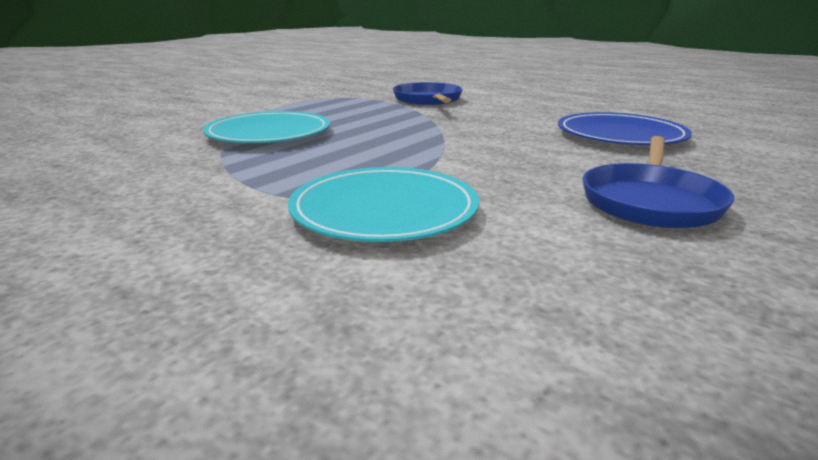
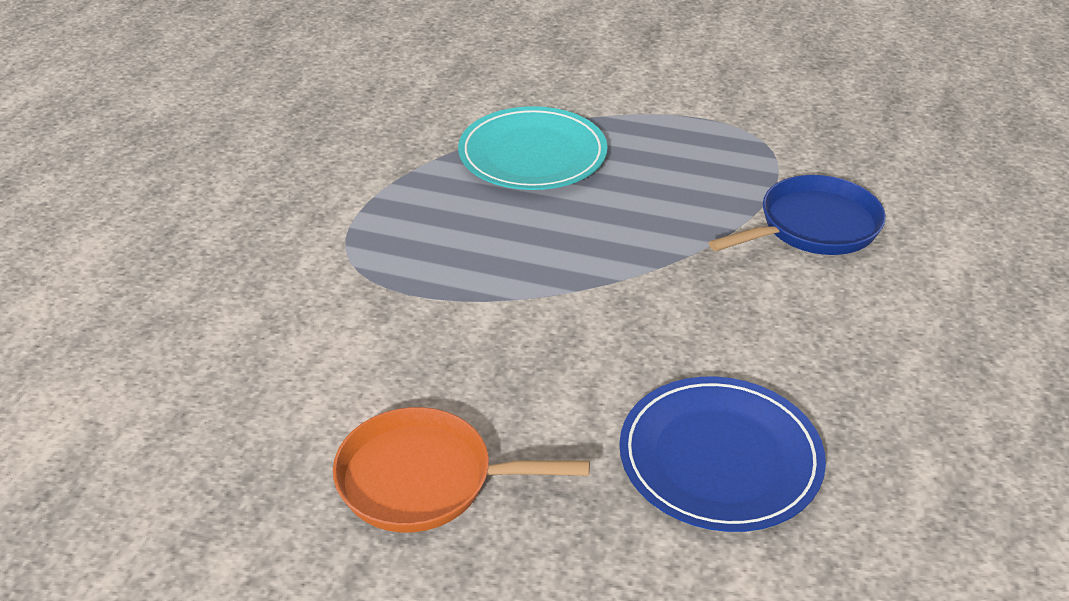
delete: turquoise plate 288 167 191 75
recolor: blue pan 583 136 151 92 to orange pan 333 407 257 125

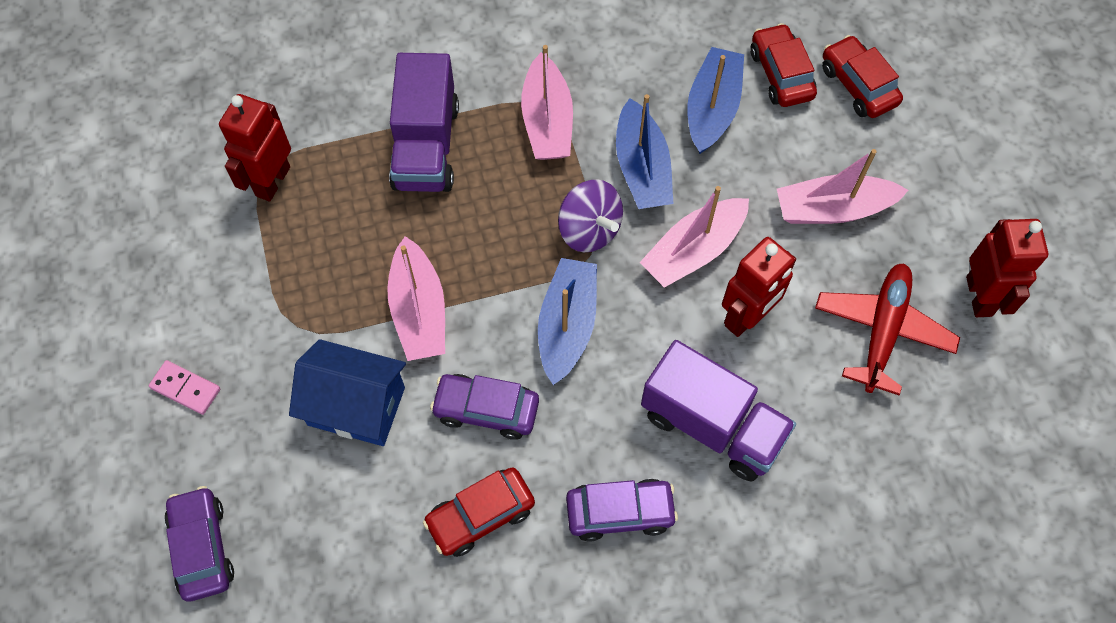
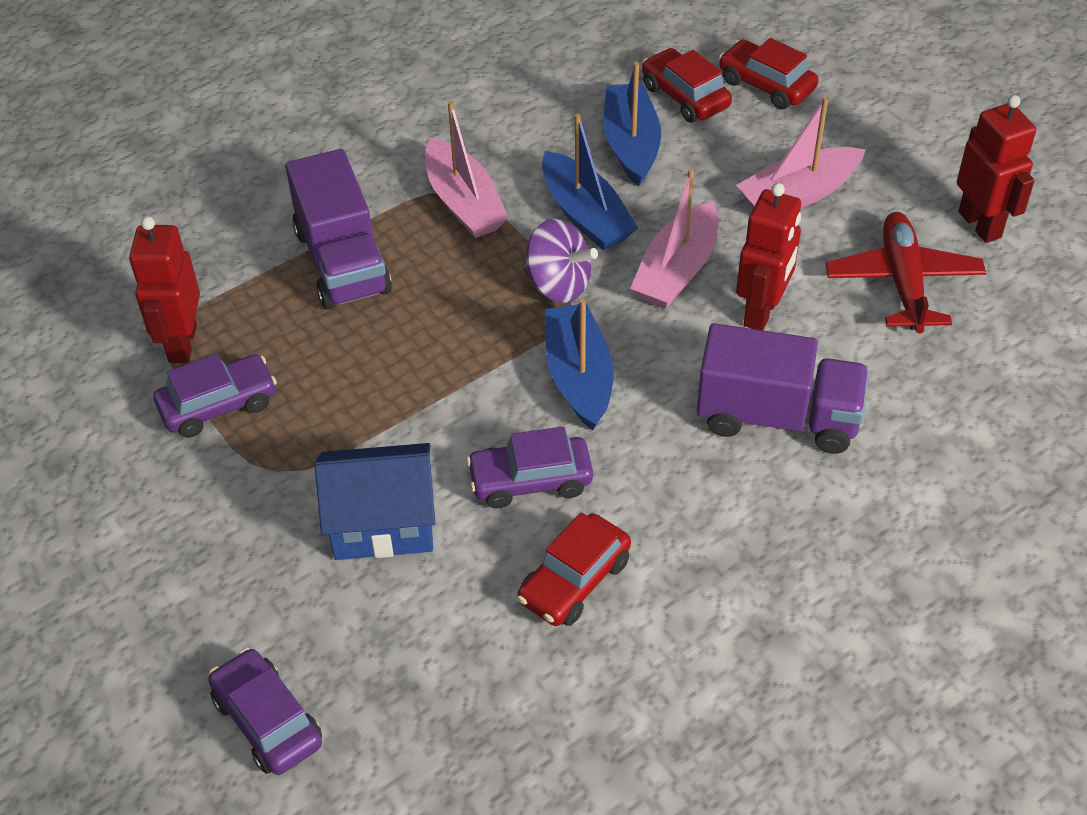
delete: pink domino 149 360 71 55; pink boat 387 236 58 125
move: purple car 566 479 112 63 to 154 354 123 84

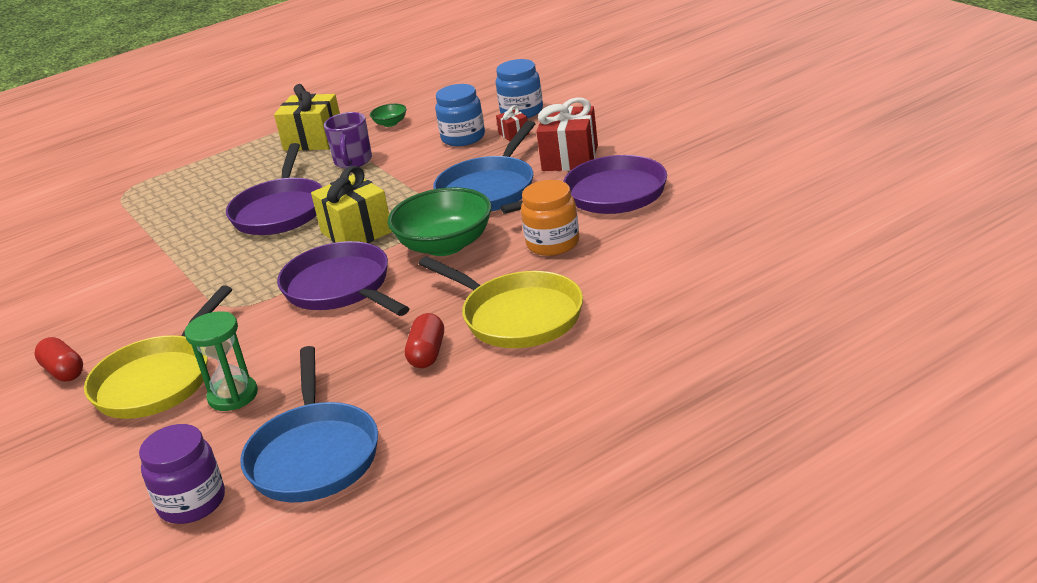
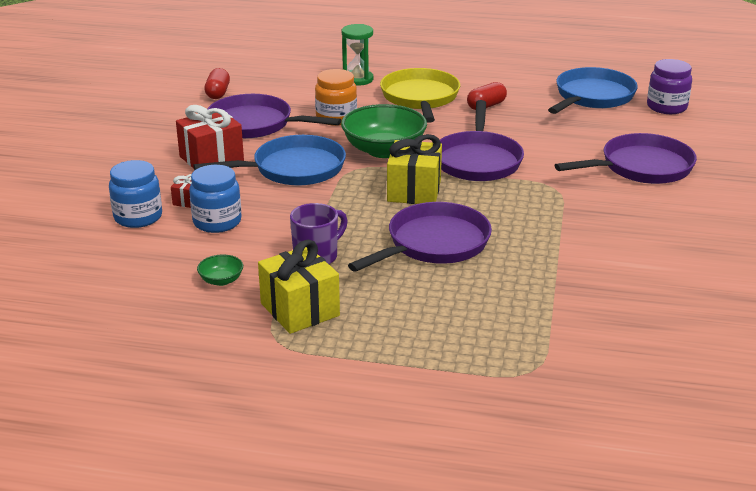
move: red capsule 34 337 49 45 to 204 68 26 31; green hourglass 185 311 73 100 to 342 24 31 62
recolor: yellow pan 84 285 148 134 to purple pan 555 133 142 51

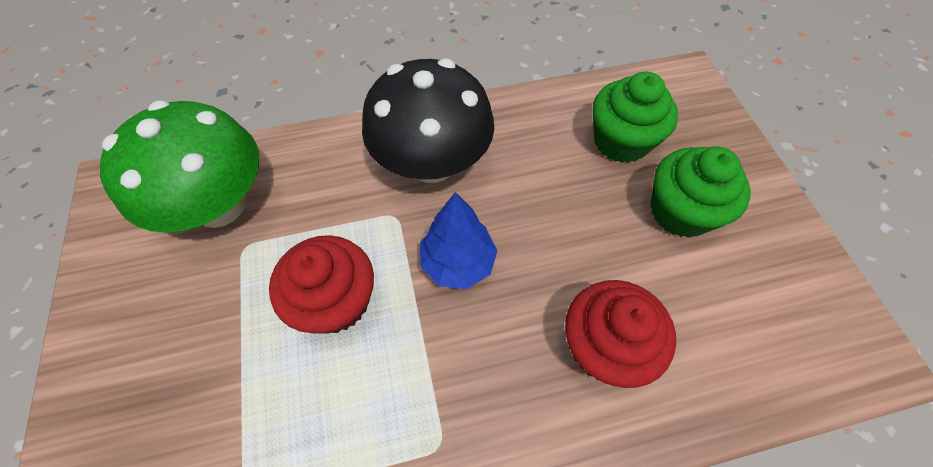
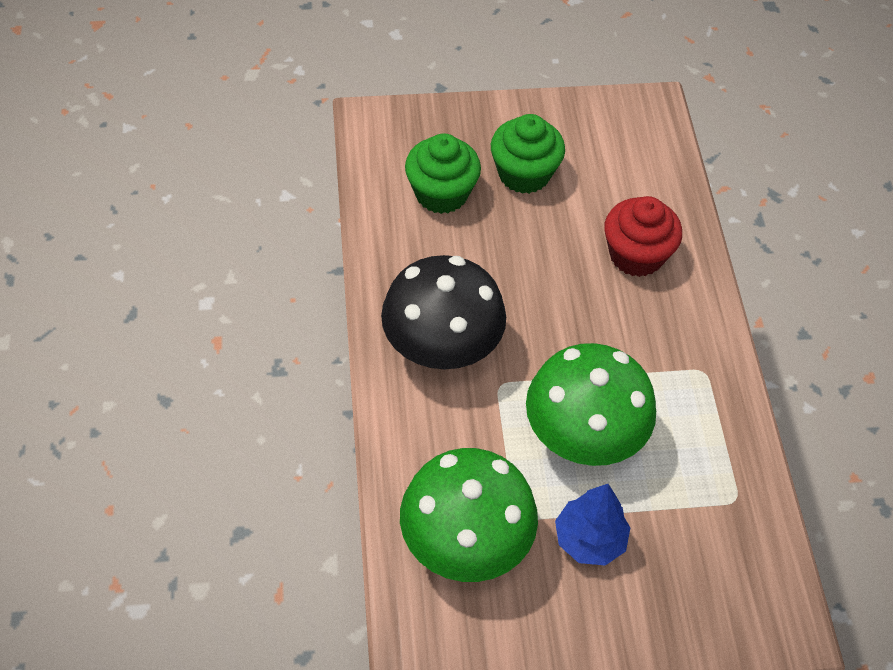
move: blue tree 420 192 78 97 to 555 484 75 82
replace: red cupcake 269 235 105 98 to green mushroom 526 343 130 123

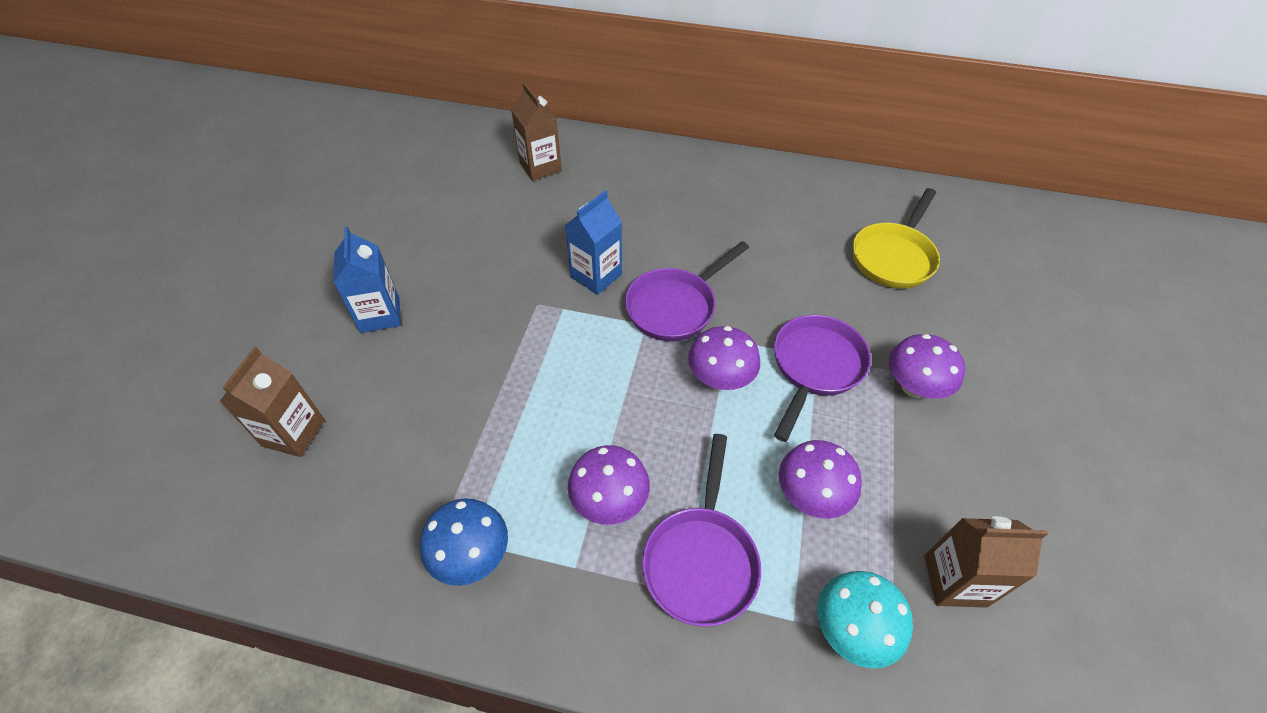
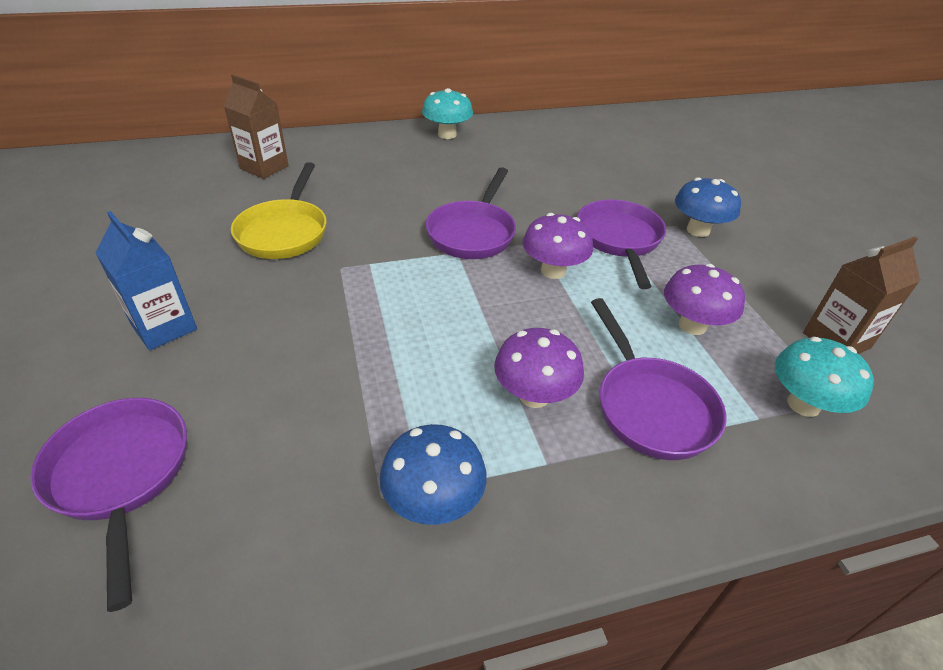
delete: blue carton 565 190 57 105
insert: turquoise mushroom 422 88 51 51
move: yellow pan 853 188 87 101 to 231 162 95 97
replace: brown carton 219 347 106 110 to purple pan 30 398 157 214
recolor: purple mushroom 889 334 76 65 to blue mushroom 675 177 66 60

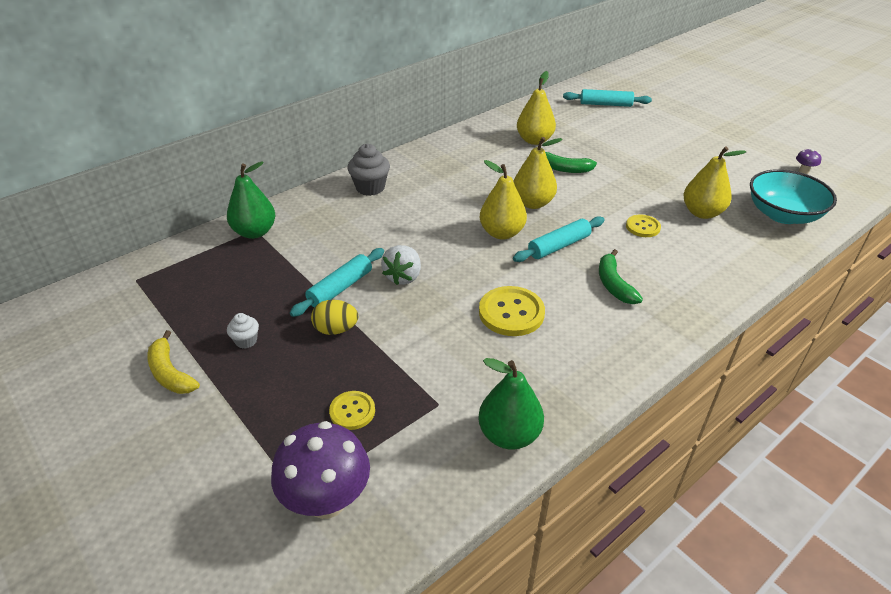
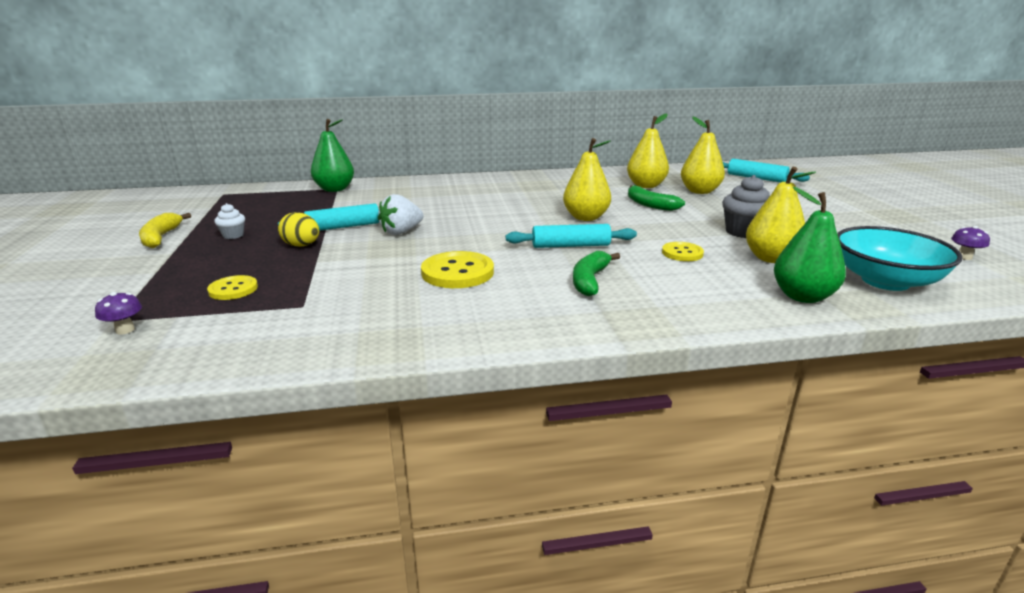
move: grey cupcake 347 144 43 52 to 722 175 48 63; green pear 478 358 66 92 to 774 187 72 116; yellow pear 480 160 47 80 to 681 117 44 77
resize: purple mushroom 271 421 99 98 = 95 292 47 43 x0.42

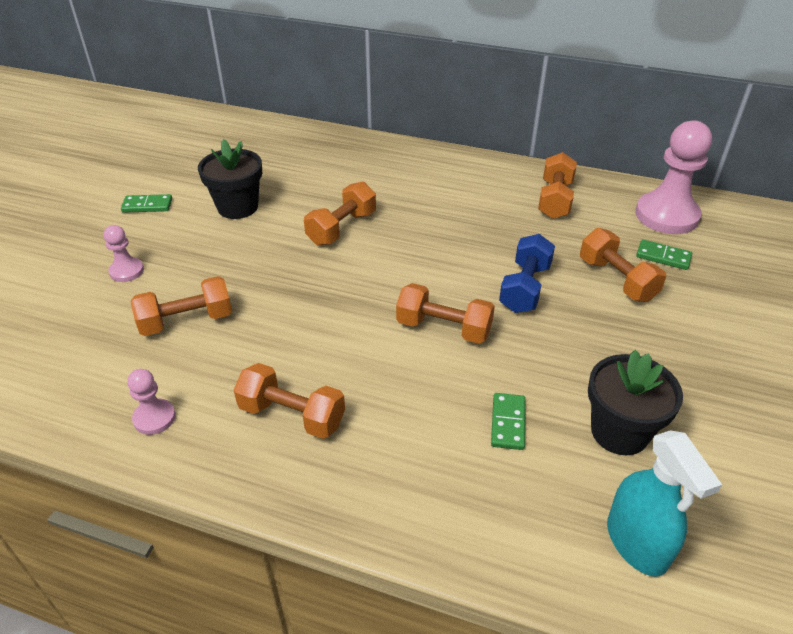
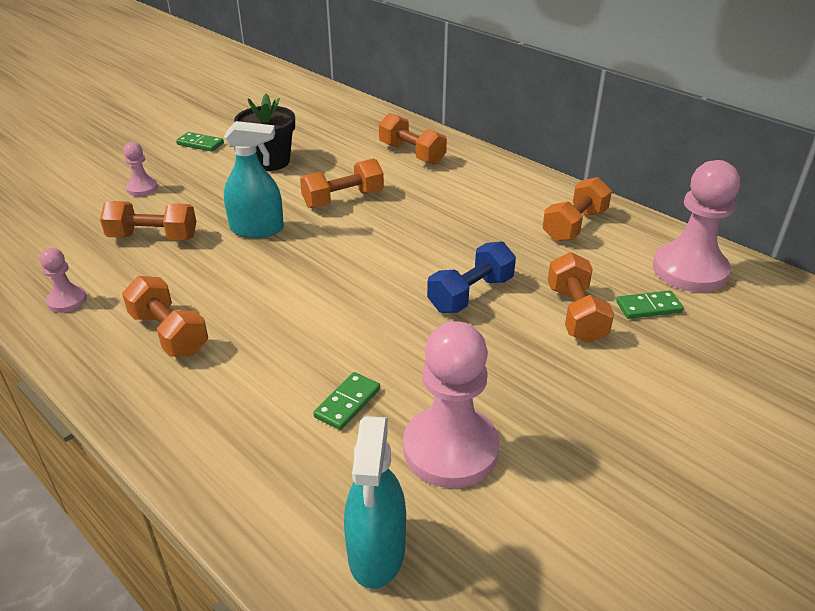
insert: turquoise spray bottle 224 121 60 117
move: orange dumbbell 396 283 99 61 to 379 113 68 52
replace: black flower pot 588 350 95 105 to pink pawn 403 321 97 167
rotate: green domino 636 239 56 31 = 616 290 68 29 60 degrees counterclockwise

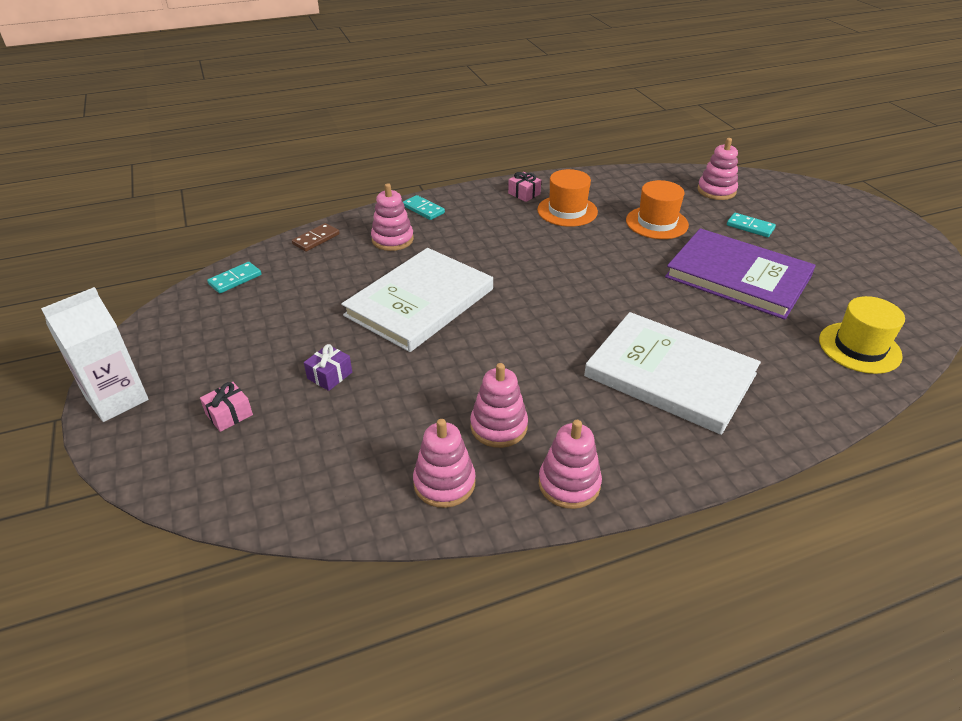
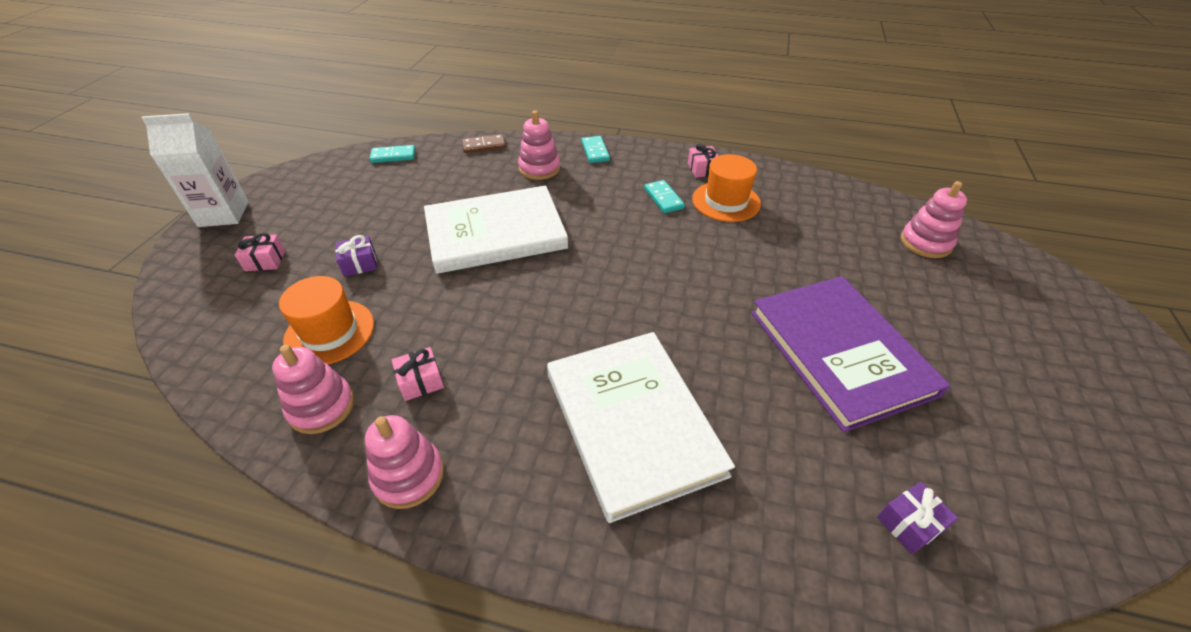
move: orange hat 626 180 63 59 to 279 276 95 88; turquoise domino 727 213 49 24 to 644 180 41 33
replace: pink stacking toy 470 363 58 85 to pink gift 392 347 52 54; yellow hat 819 296 86 78 to purple gift 877 482 81 72

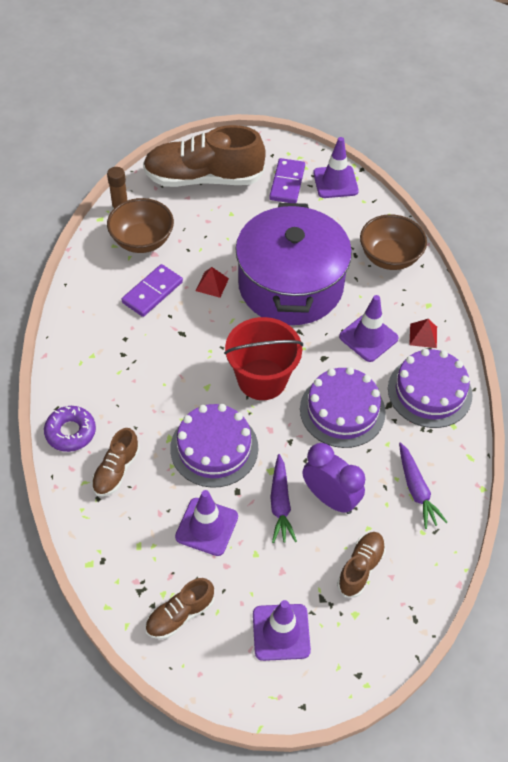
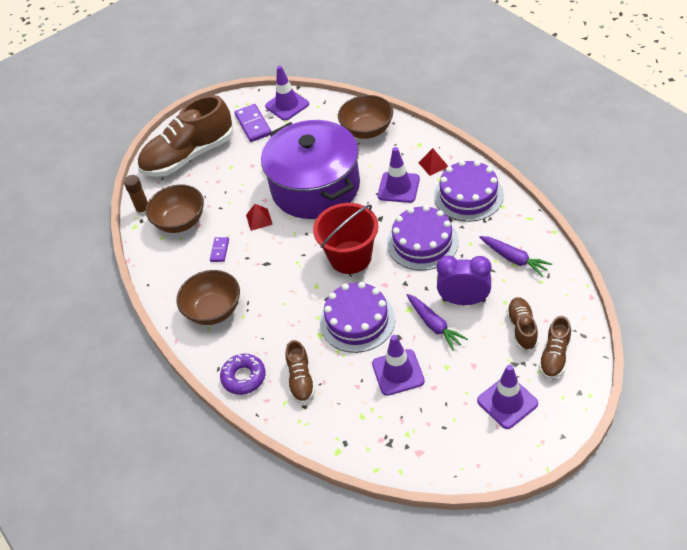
insert: brown bowl 177 270 63 55
move: brown shoe 145 578 69 61 to 539 316 32 63
resize: purple domino 121 264 62 53 = 210 237 19 25 x0.57

